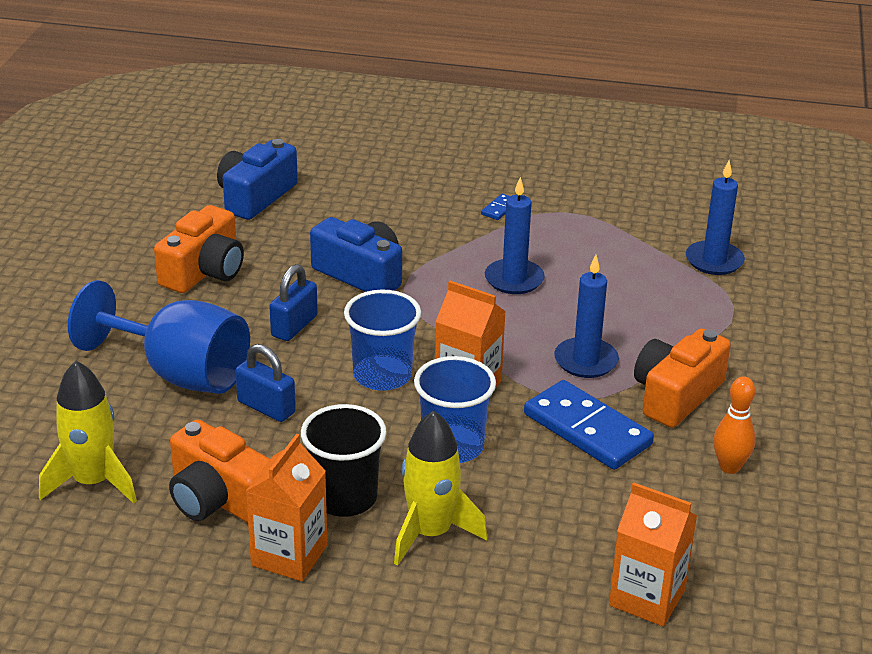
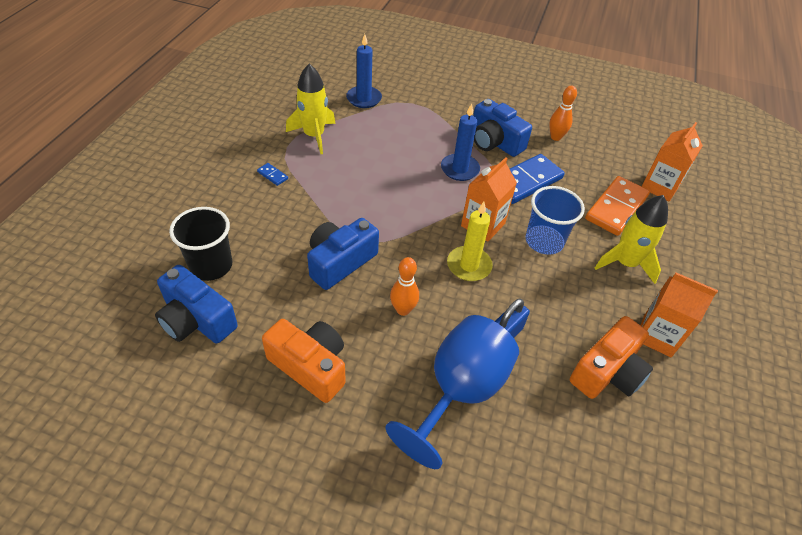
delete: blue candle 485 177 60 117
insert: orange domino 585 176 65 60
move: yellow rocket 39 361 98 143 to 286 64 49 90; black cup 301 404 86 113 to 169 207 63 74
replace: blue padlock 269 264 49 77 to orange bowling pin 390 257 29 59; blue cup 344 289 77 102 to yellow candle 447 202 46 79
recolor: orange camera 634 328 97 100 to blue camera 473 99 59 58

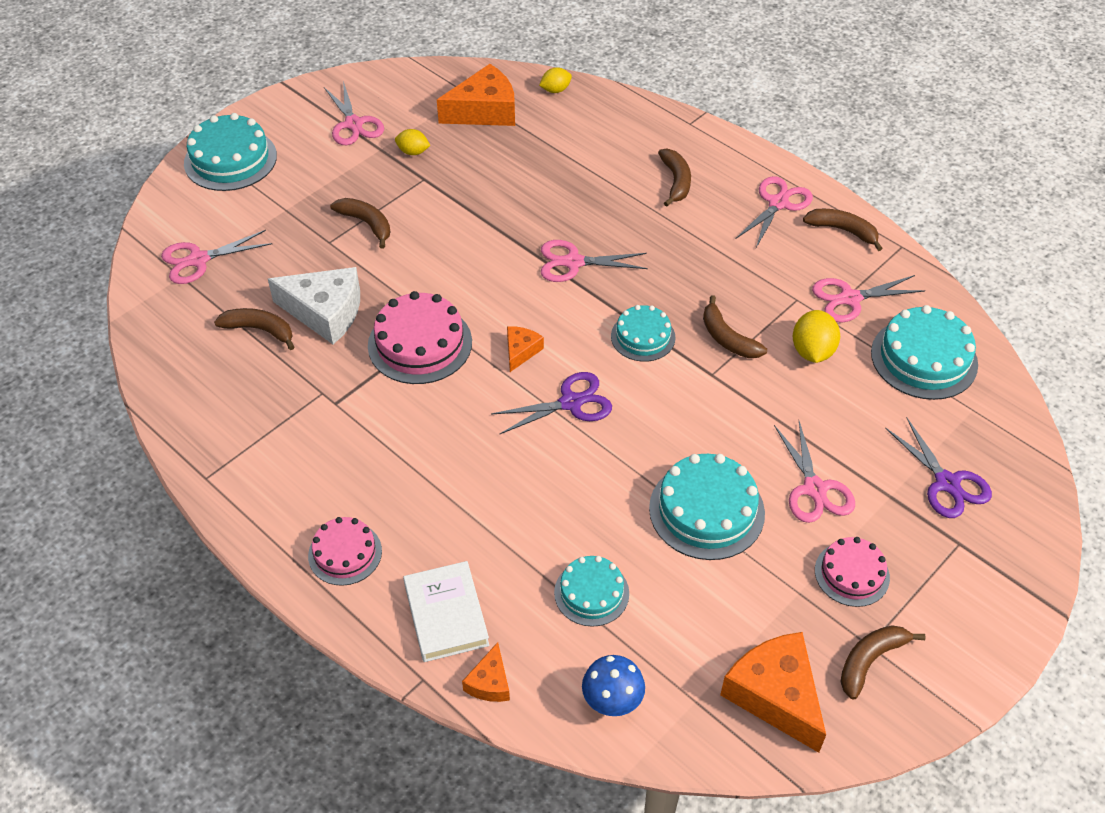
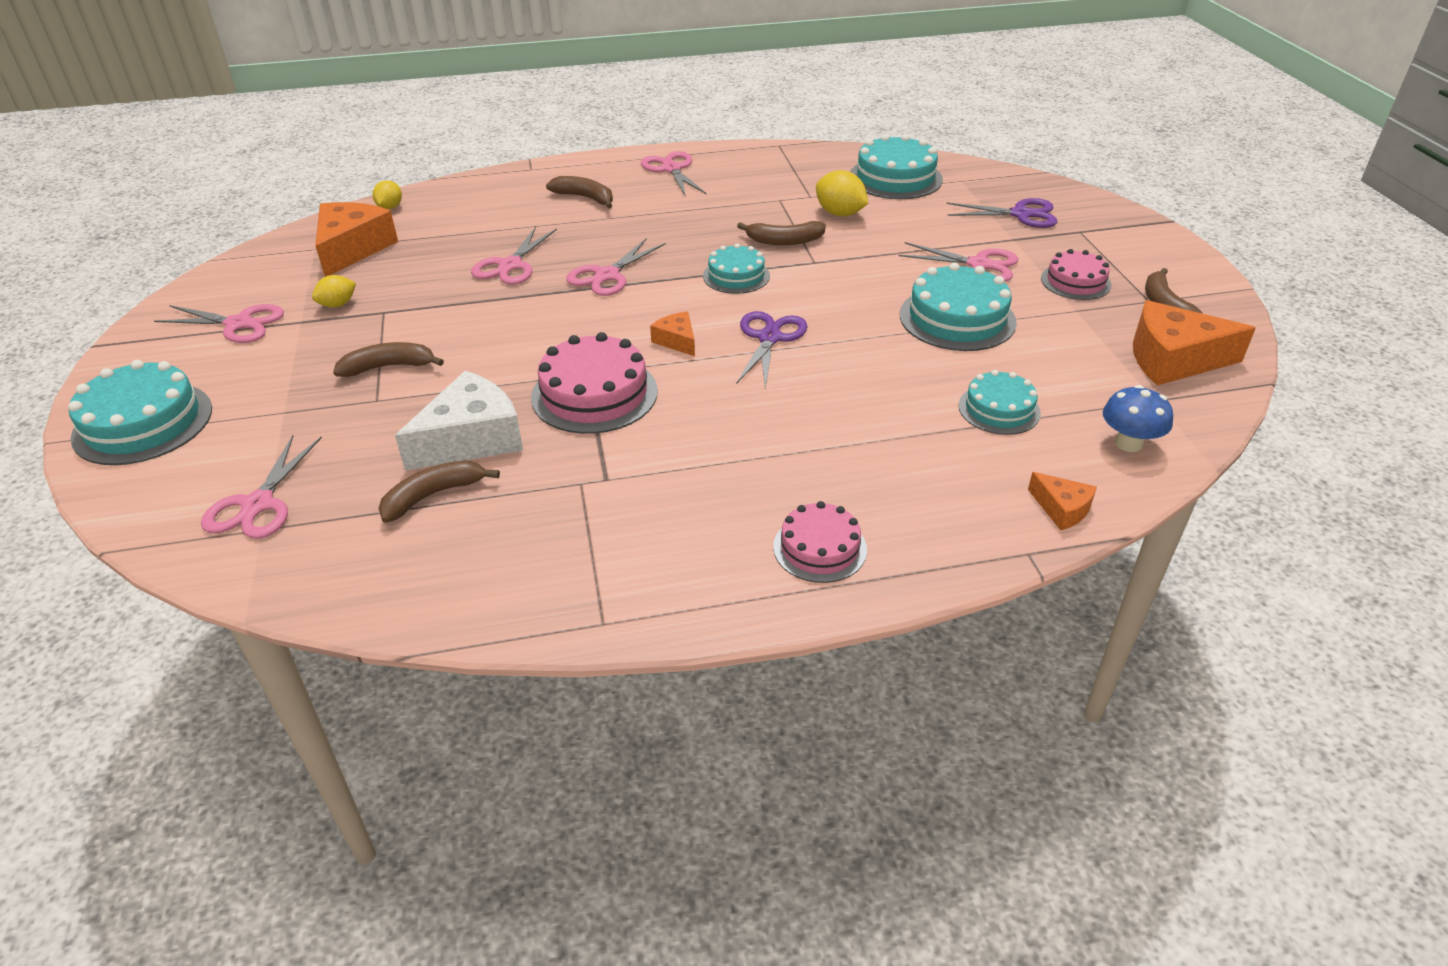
delete: white book 403 561 86 101; brown banana 803 209 80 42
move: pink scissors 812 275 113 48 to 471 227 86 58

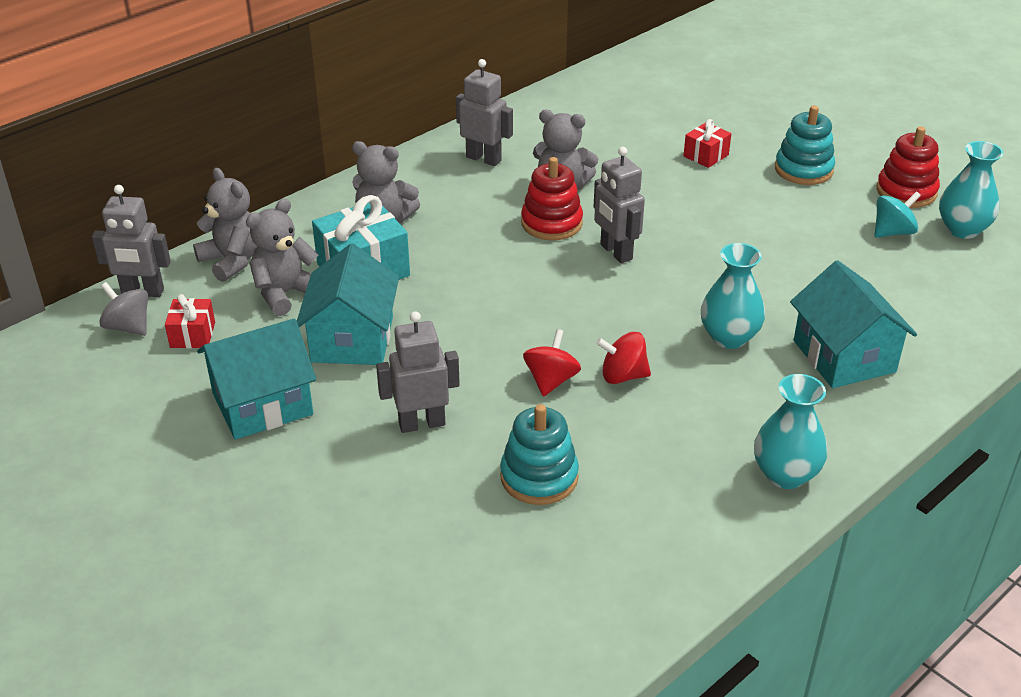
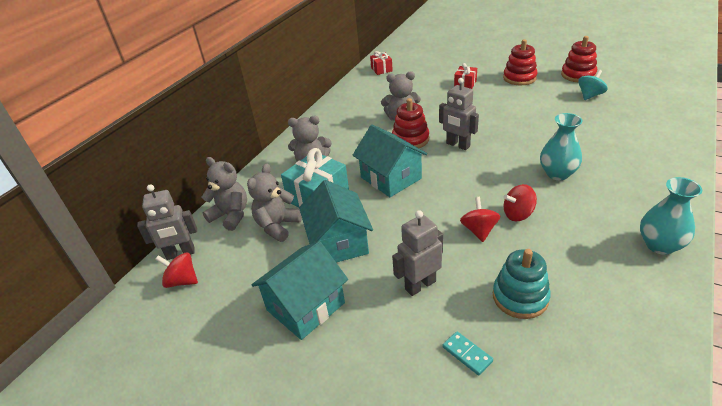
delete: grey robot 456 59 57 107; turquoise vase 939 141 64 98
insert: turquoise domino 443 331 50 45
move: red gift 165 294 50 54 to 370 51 23 24; turquoise house 790 260 127 128 to 353 125 74 72
recolor: grey spinning top 99 282 49 54 to red spinning top 155 252 43 36; turquoise stacking toy 775 105 60 80 to red stacking toy 503 39 35 46

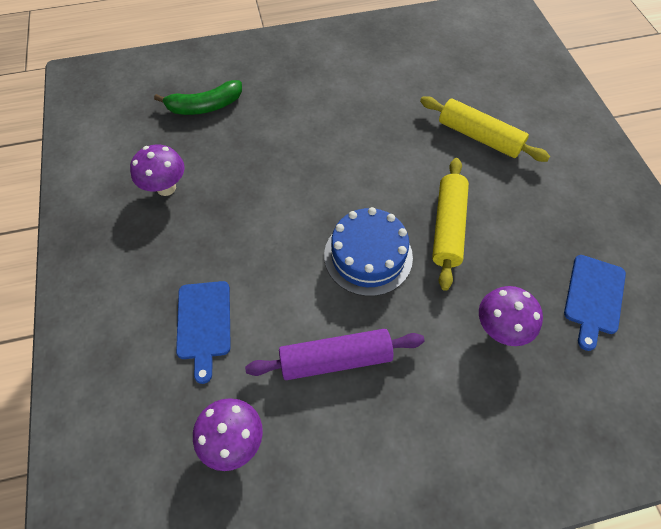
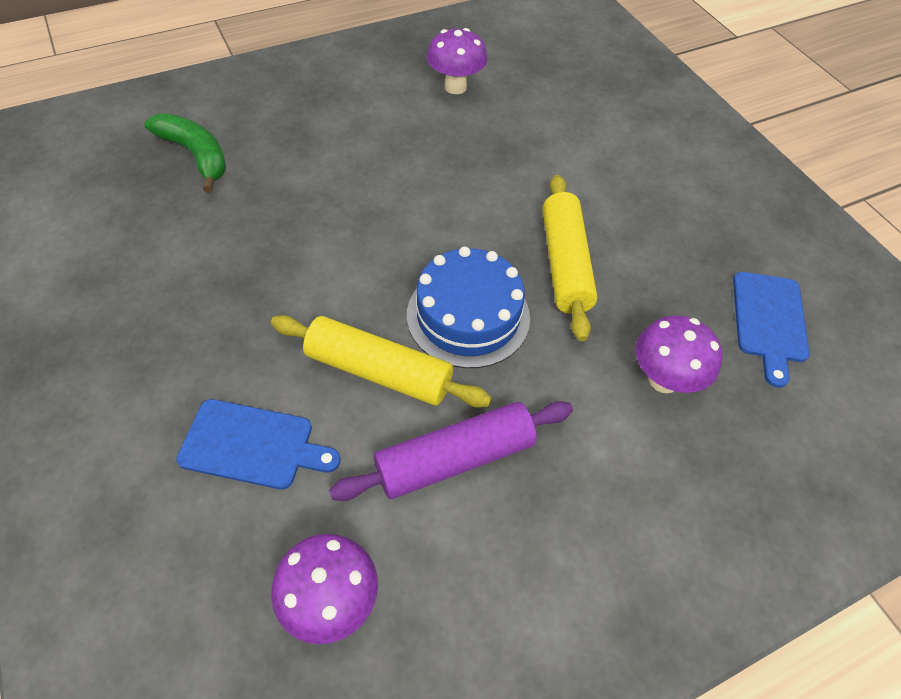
move: purple mushroom 130 144 55 52 to 427 28 60 66; yellow rolling pin 420 96 130 66 to 271 315 221 93
rotate: green banana 154 80 88 35 = 144 113 82 79 105 degrees counterclockwise; blue cutting board 176 281 55 103 = 176 399 165 91 60 degrees counterclockwise

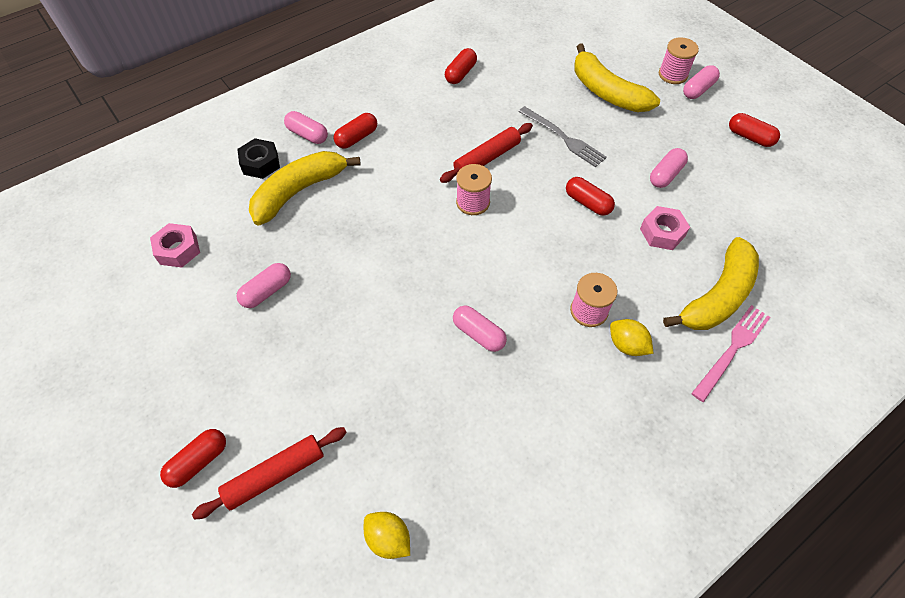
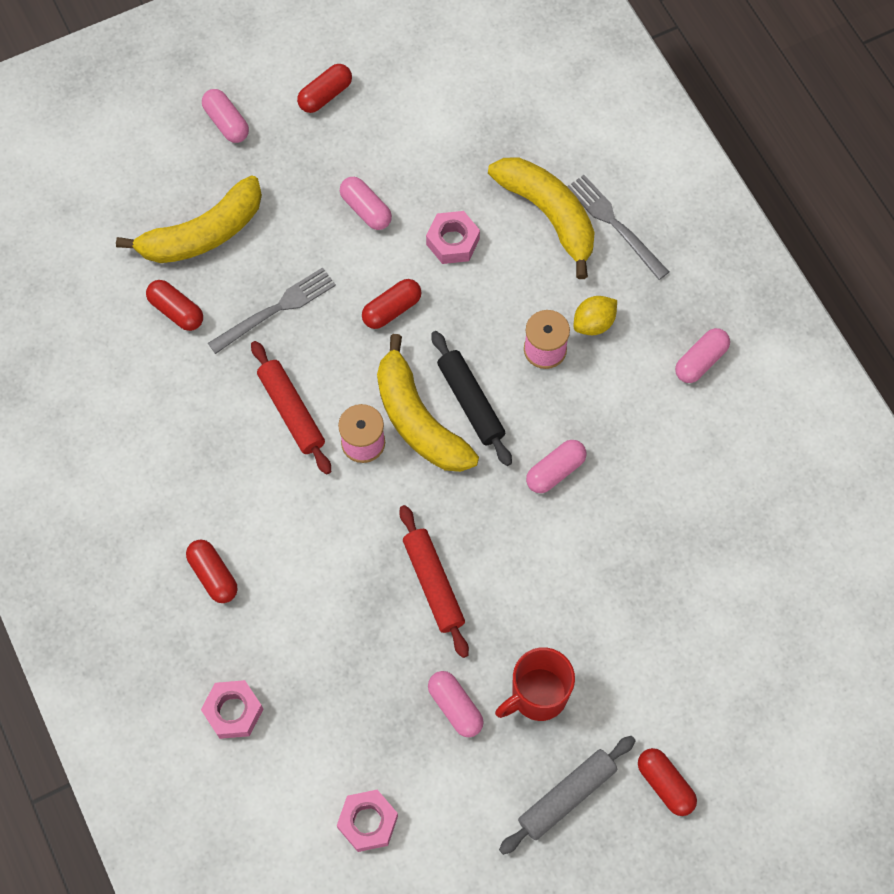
delete: yellow lemon 364 512 46 47; pink spool 659 37 40 47
insert: black rolling pin 431 331 81 135; red mug 495 647 80 74; grey rolling pin 499 736 137 119
move: red rolling pin 192 427 155 93 to 399 505 70 153; yellow banana 249 151 112 74 to 377 334 102 138; pink capsule 284 111 44 33 to 675 328 55 55; red capsule 445 48 32 36 to 146 280 57 51
recolor: black nut 237 138 43 41 to pink nut 201 680 62 59; pink fork 691 305 79 97 to grey fork 567 175 102 105

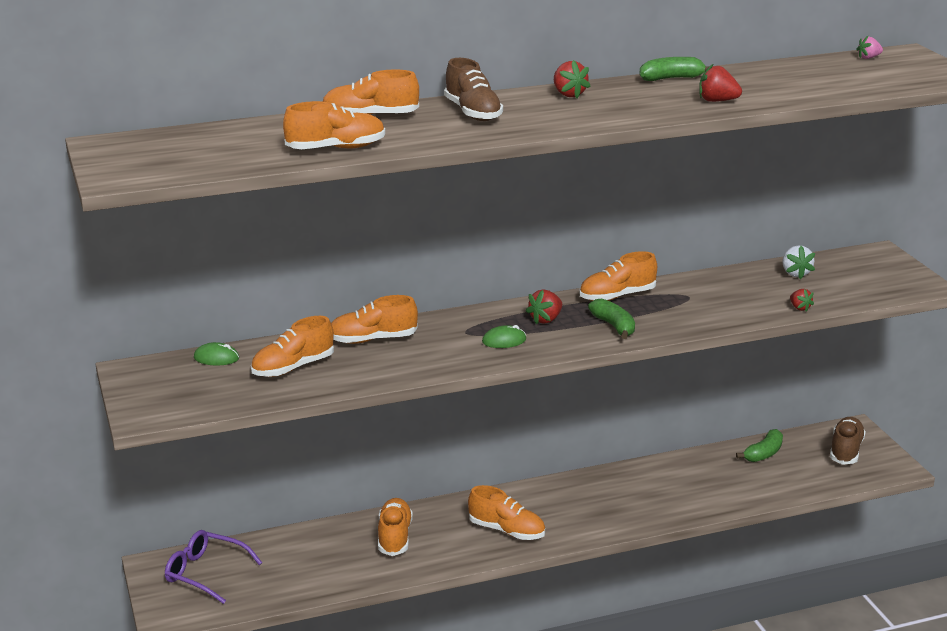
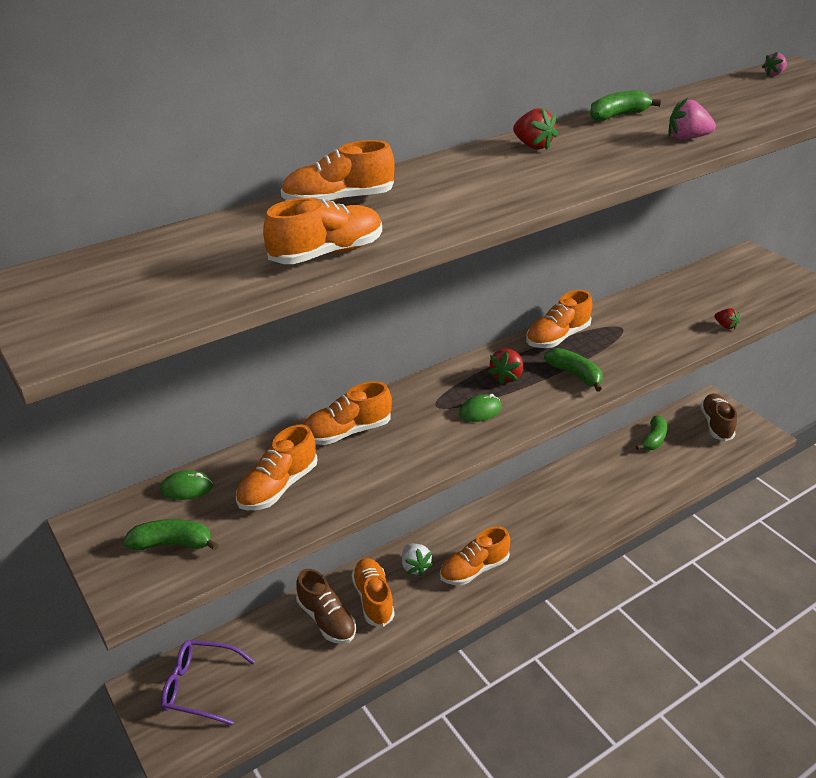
insert: green banana 124 519 95 32
move: brown shoe 444 58 59 63 to 296 569 60 75; white strawberry 782 245 33 35 to 402 544 31 32
recolor: red strawberry 699 63 43 39 to pink strawberry 669 98 47 42
rotate: orange shoe 468 485 77 55 = 440 527 70 58 135 degrees clockwise

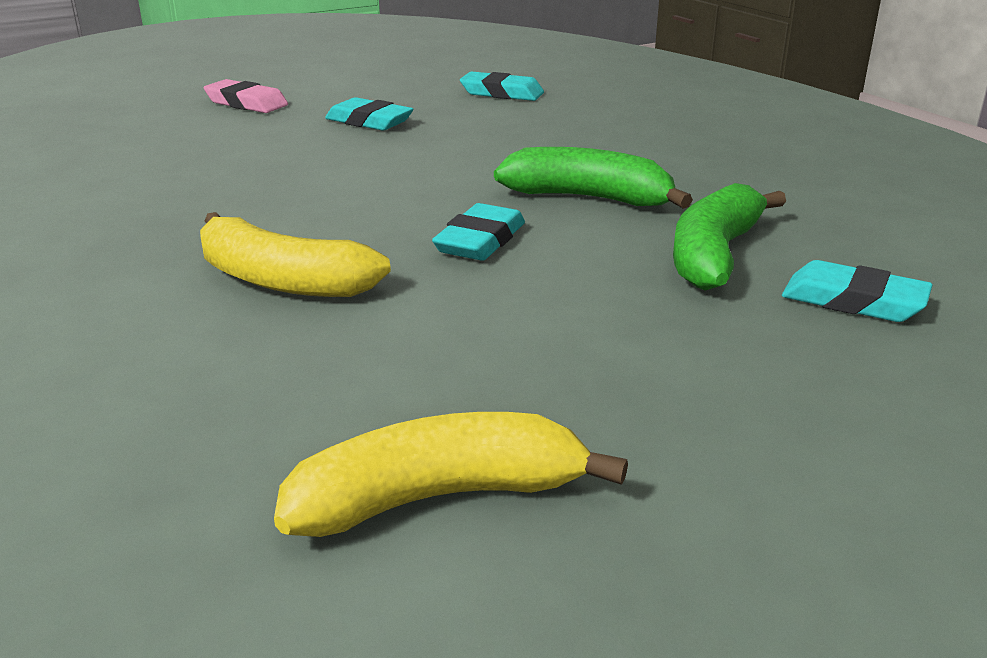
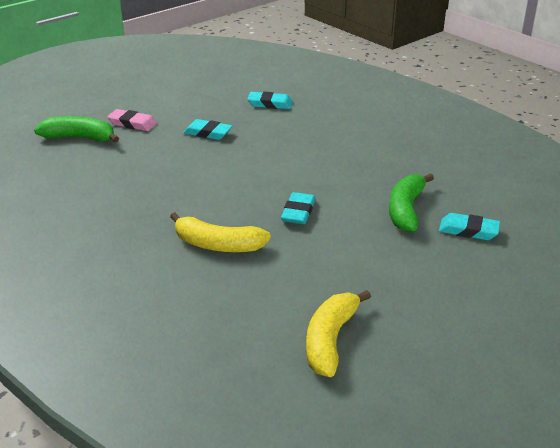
move: green banana 494 147 199 62 to 34 116 85 27
rotate: yellow banana 274 412 354 125 = 306 290 65 87 45 degrees counterclockwise

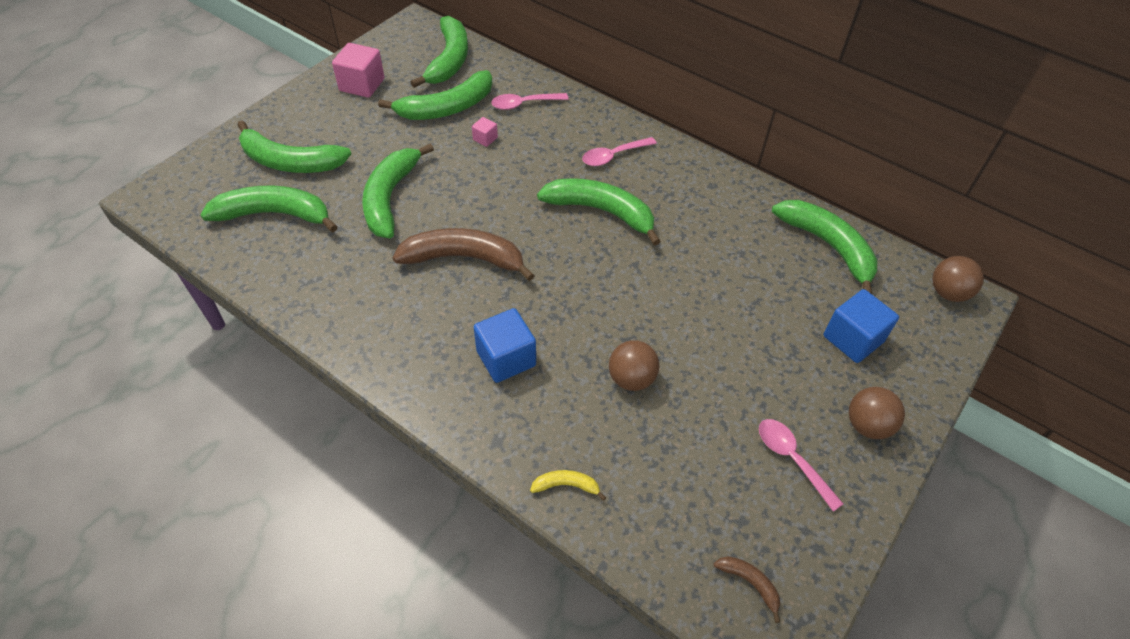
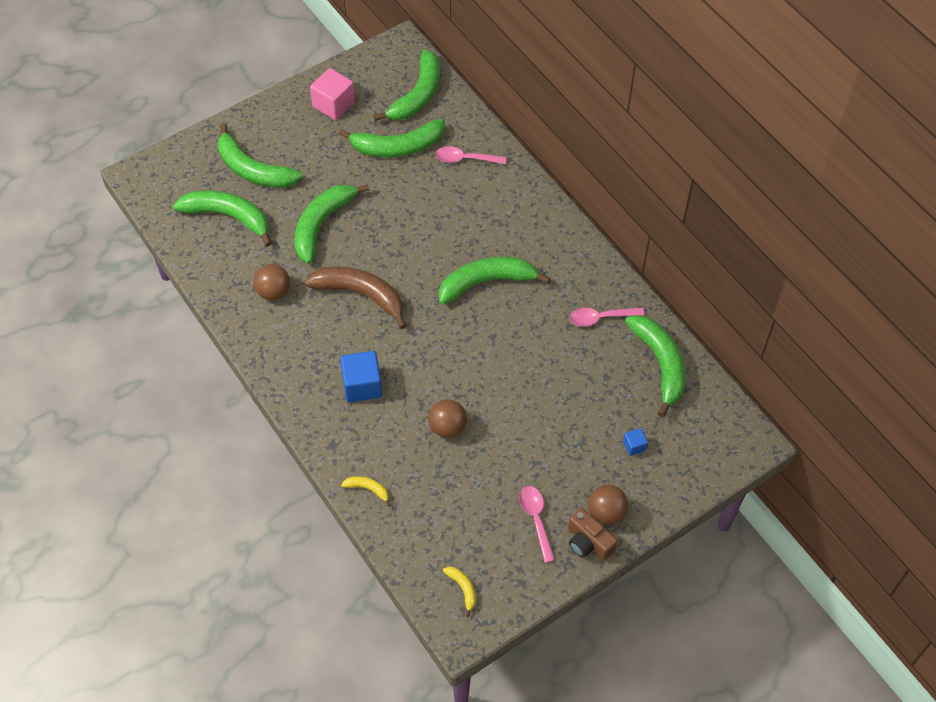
delete: pink cube 472 117 26 30
insert: brown camera 568 508 49 53
move: pink spoon 582 137 75 29 to 569 307 76 20; brown ball 932 256 52 46 to 253 264 37 37
recolor: brown banana 714 556 66 67 to yellow banana 443 567 33 50
rotate: green banana 537 178 124 68 = 439 257 112 48 60 degrees counterclockwise
resize: blue cube 824 289 75 74 = 623 428 25 28 x0.50

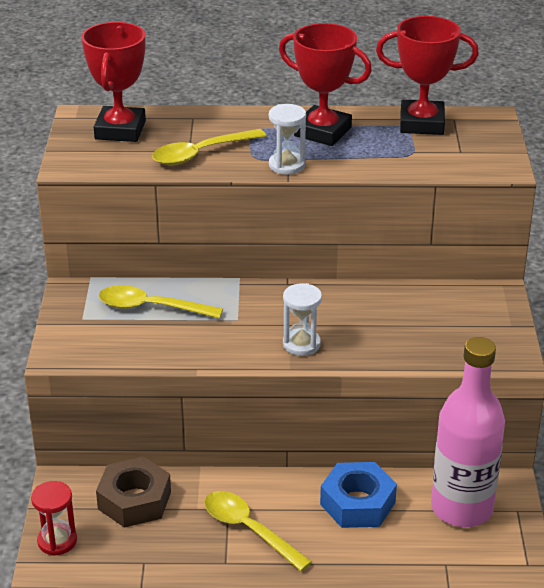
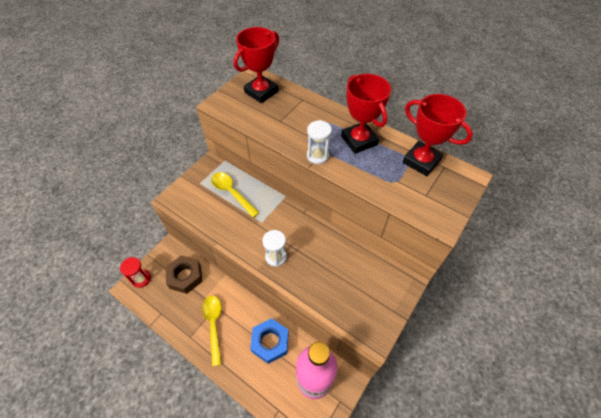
delete: yellow spoon 152 129 114 36

